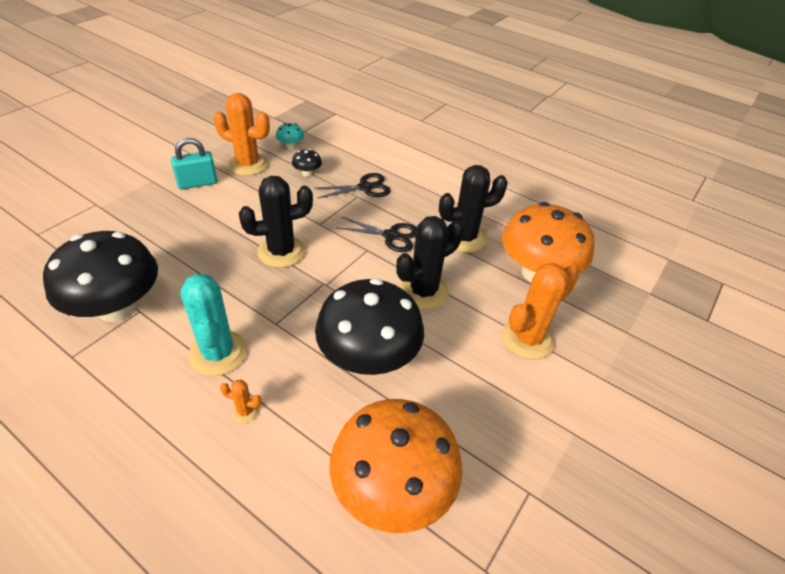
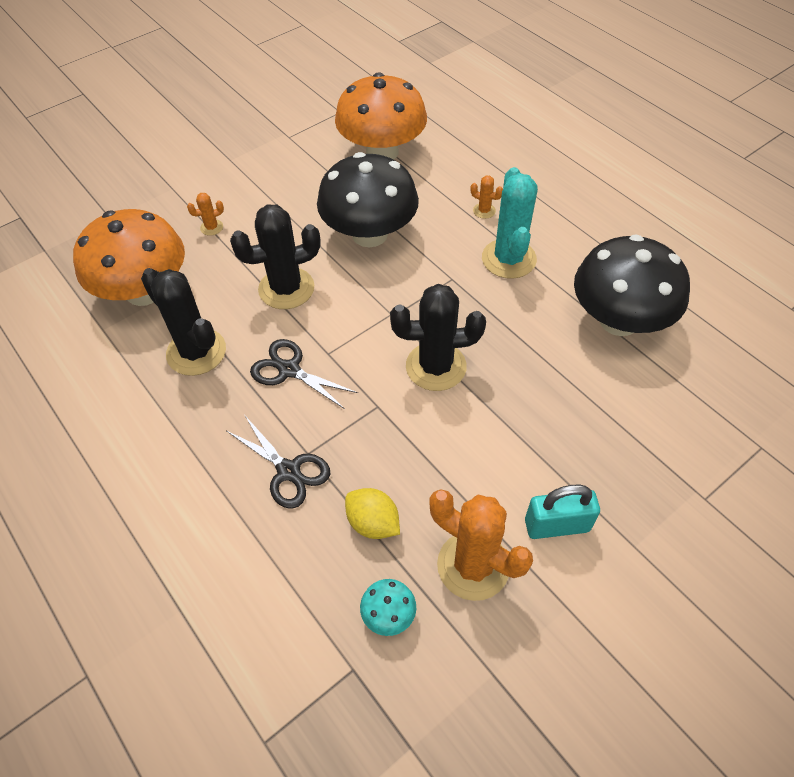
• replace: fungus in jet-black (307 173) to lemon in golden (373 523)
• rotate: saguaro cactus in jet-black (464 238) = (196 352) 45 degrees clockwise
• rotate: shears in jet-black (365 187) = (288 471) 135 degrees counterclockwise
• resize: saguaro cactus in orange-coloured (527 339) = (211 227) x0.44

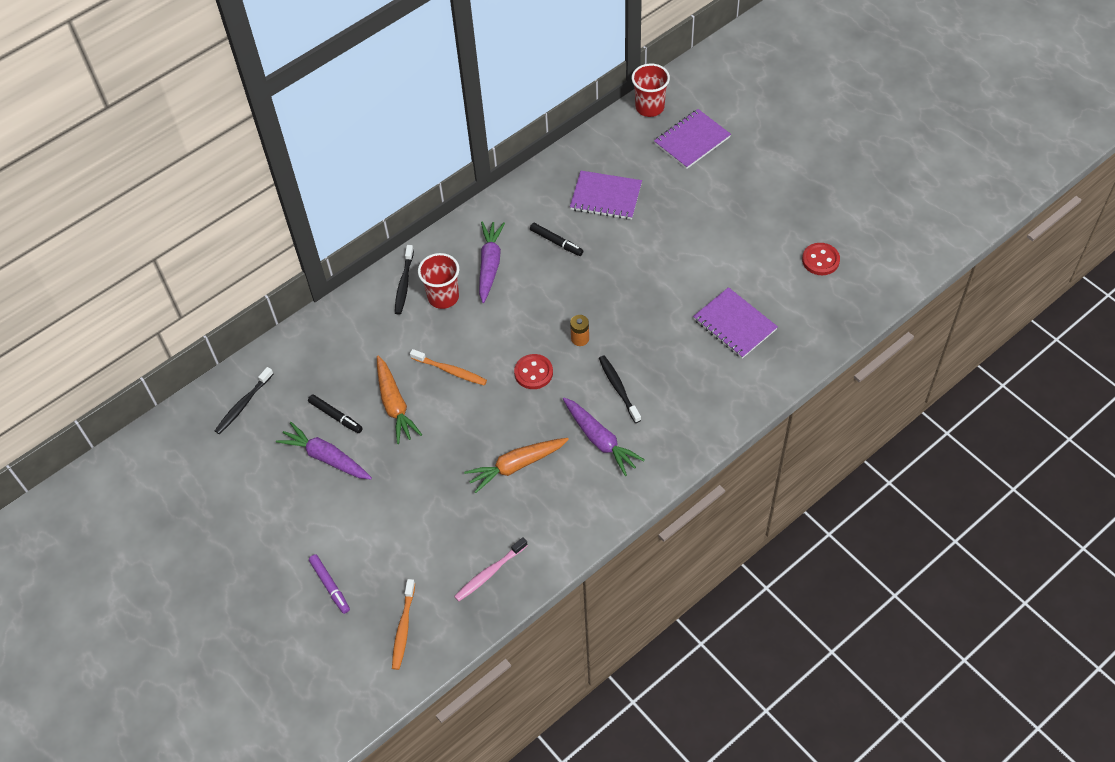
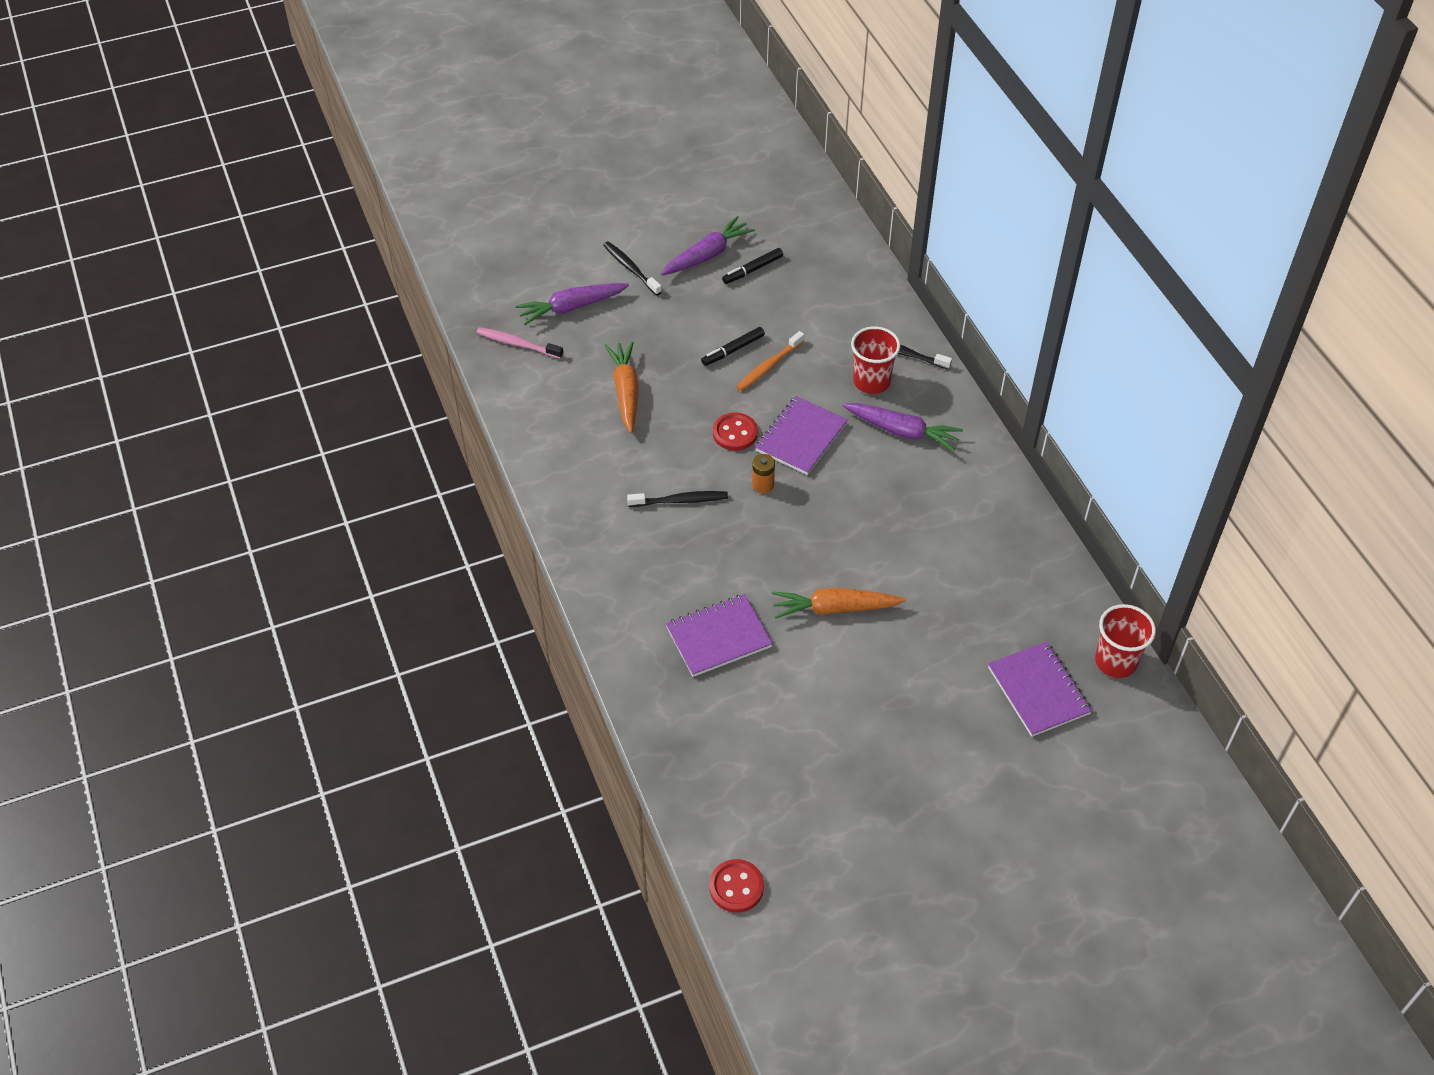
• move: notebook in purple (606 197) to (801 437)
• move: felt pen in jet-black (556 242) to (733 350)
• move: sewing button in scarlet (820 260) to (736 887)
• move: root vegetable in orange-coloured (394 405) to (834 608)
• move: toothbrush in jet-black (243 404) to (631 268)
• move: root vegetable in purple (600 440) to (571 307)
• rotate: toothbrush in rose-pink (489 573) = (517 344) 45 degrees counterclockwise
• delete: felt pen in purple (330 586)
• delete: toothbrush in orange-coloured (403 628)

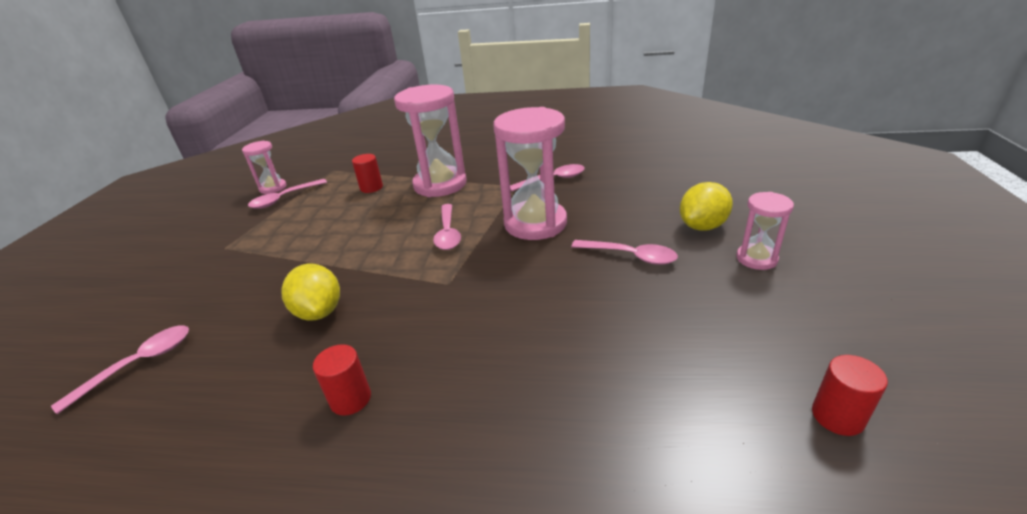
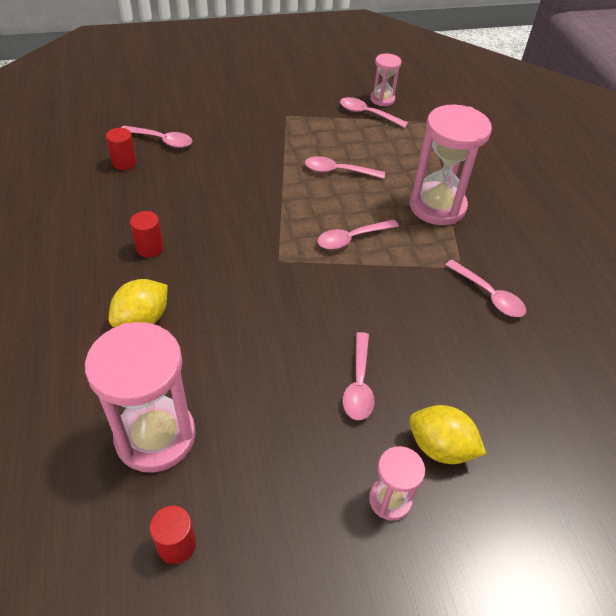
• move: sand timer in rose-pink (535 223) to (155 436)
• move: cylinder shape in scarlet (371 187) to (124 163)
• move: lemon in golden (319 311) to (142 320)
• insert: tablespoon in rose-pink (338 171)

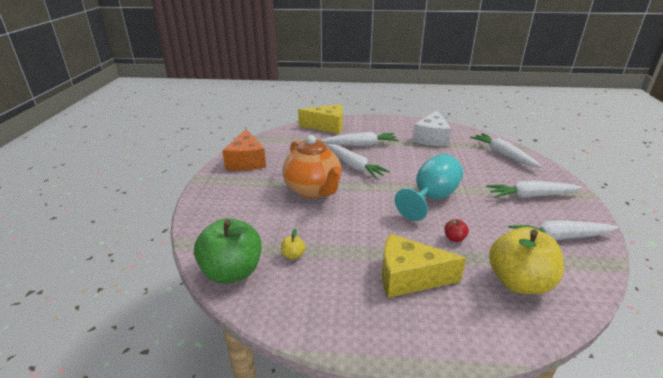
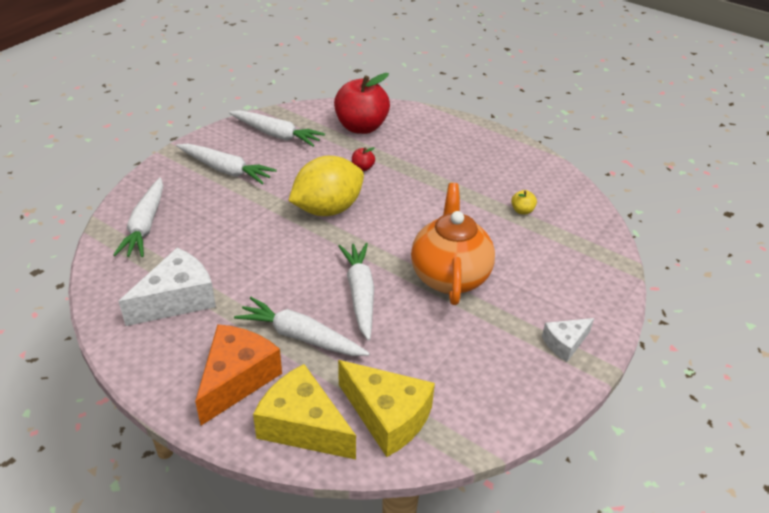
• move: cheese wedge in orange-coloured (246 161) to (237 379)
• replace: goblet in aqua (431 198) to lemon in golden (327 209)
• delete: toy apple in emerald (232 272)
• recolor: toy apple in golden (519 282) to toy apple in scarlet (361 127)
• move: cheese wedge in golden (409 277) to (387 417)
• insert: cheese wedge in snow-white (565 343)

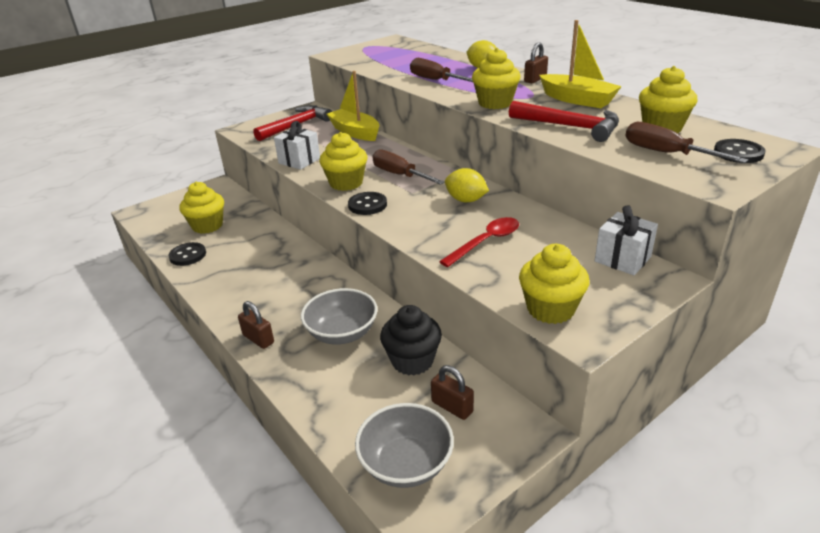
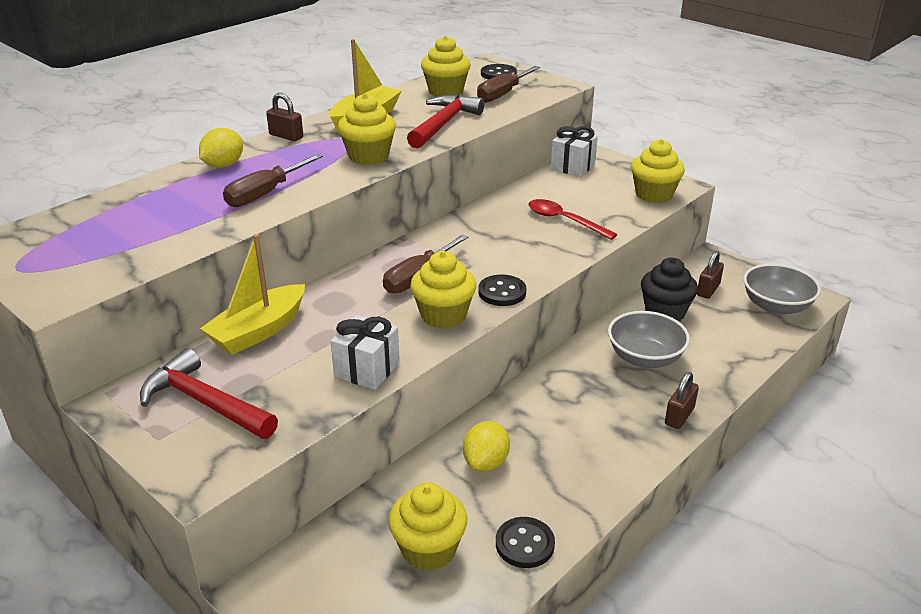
• move: lemon in golden (466 200) to (486 462)

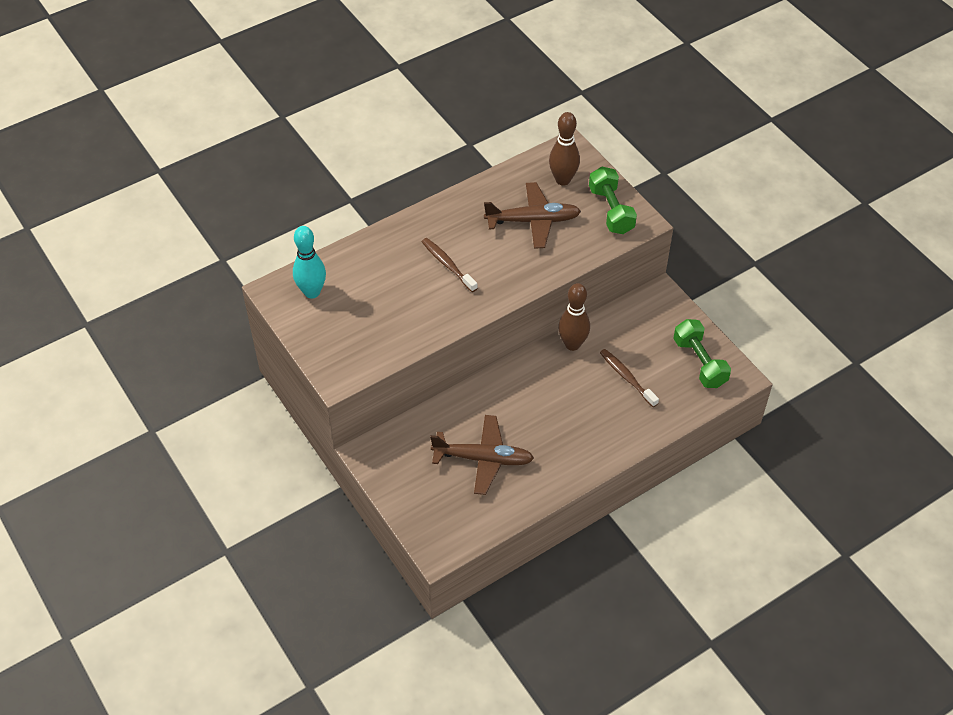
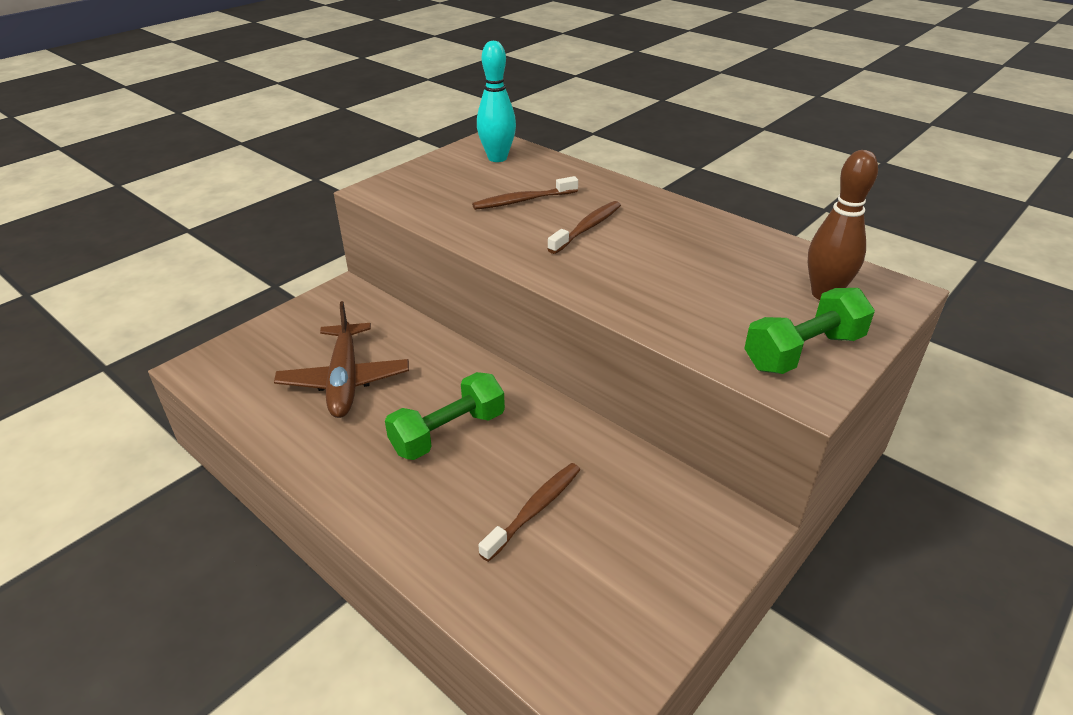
• delete: toy plane in russet (532 221)
• delete: tenpin in russet (572 344)
• move: dumbbell in emerald (699 362) to (448 432)
• insert: toothbrush in russet (522 201)

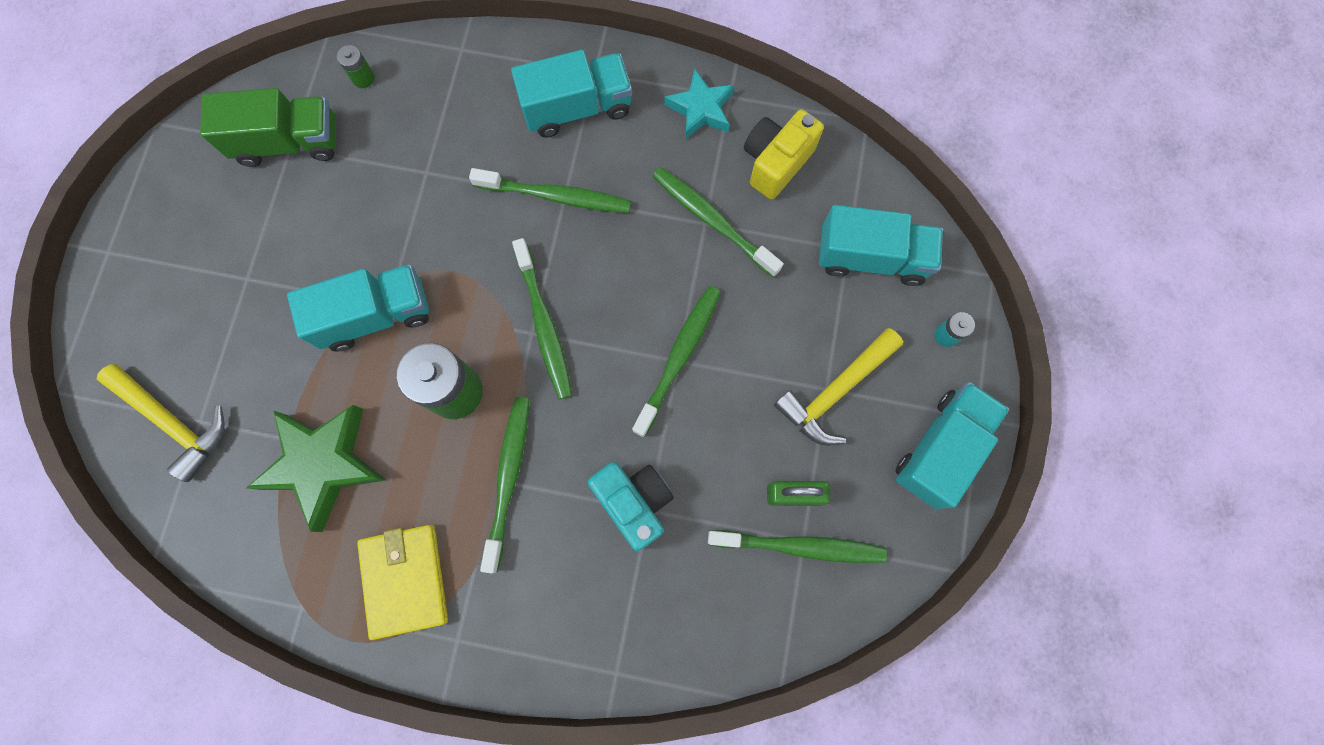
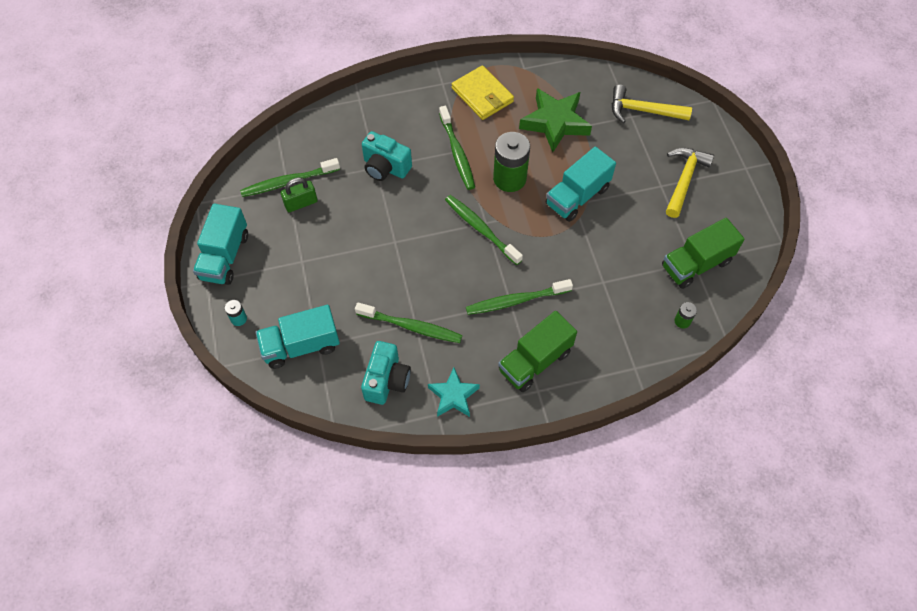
• recolor: truck in aqua (577 108) to truck in emerald (535 361)
• recolor: photo camera in golden (776 162) to photo camera in aqua (387 380)
• delete: toothbrush in emerald (679 357)
• move: hammer in golden (835 392) to (684 180)

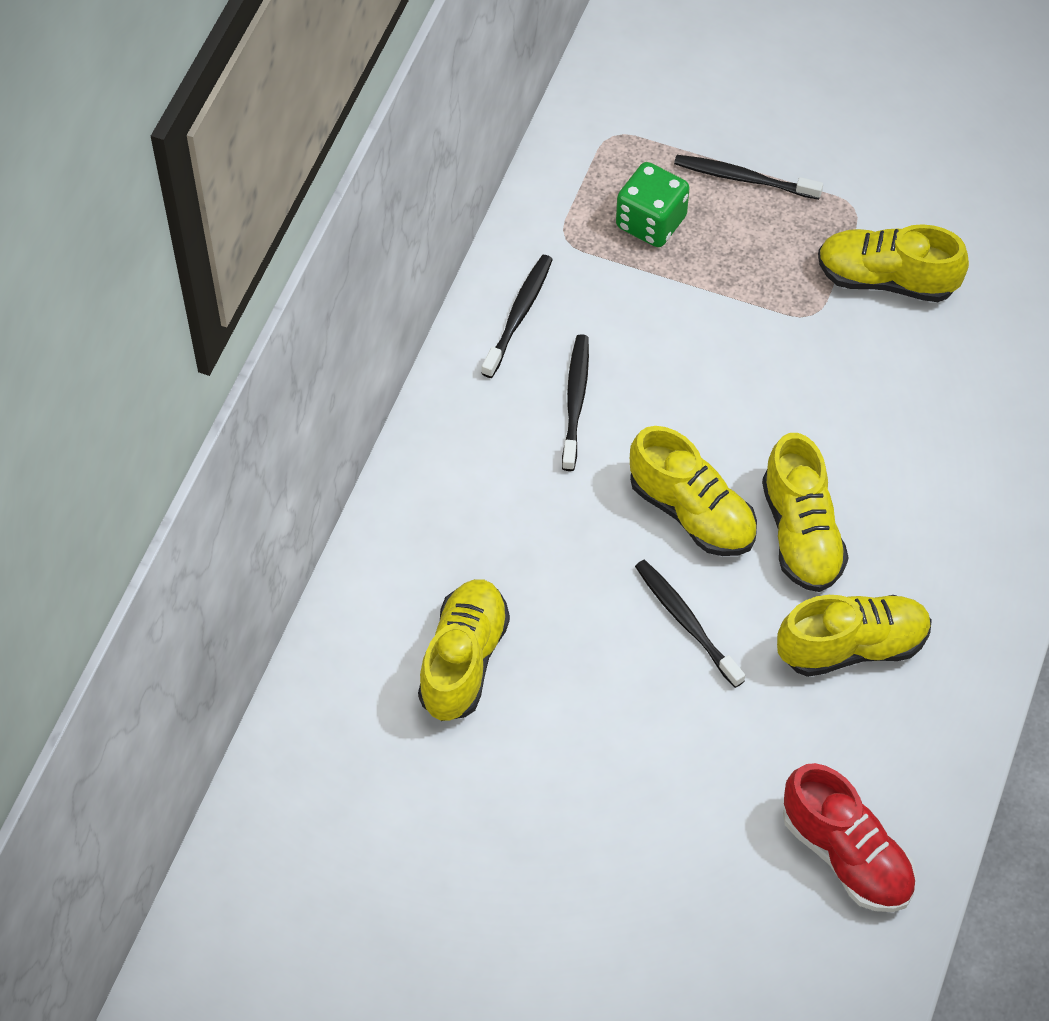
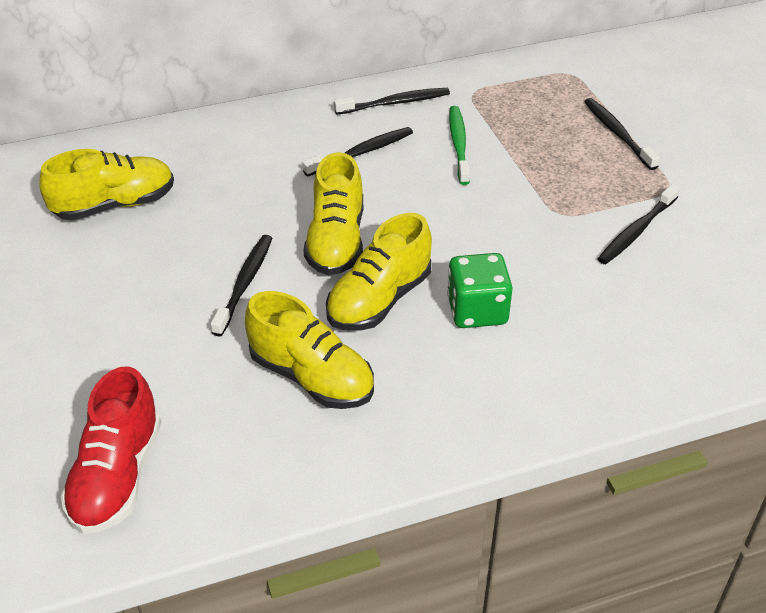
• move: dice in emerald (651 222) to (477 311)
• replace: sneaker in golden (886 279) to toothbrush in jet-black (636 231)
• insert: toothbrush in emerald (459 144)

